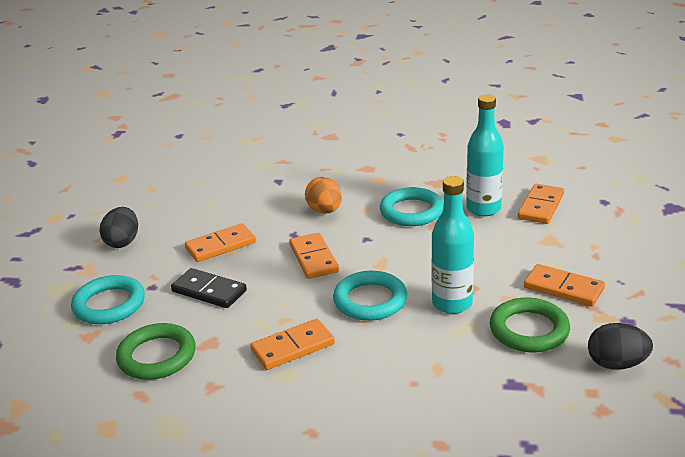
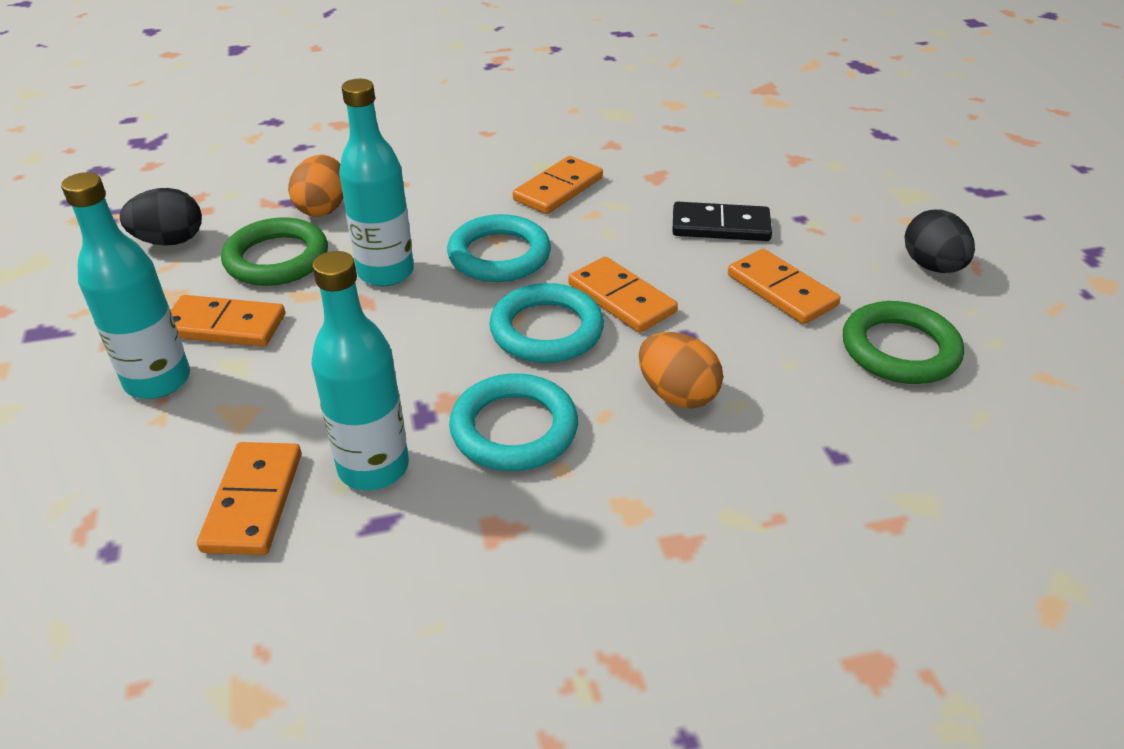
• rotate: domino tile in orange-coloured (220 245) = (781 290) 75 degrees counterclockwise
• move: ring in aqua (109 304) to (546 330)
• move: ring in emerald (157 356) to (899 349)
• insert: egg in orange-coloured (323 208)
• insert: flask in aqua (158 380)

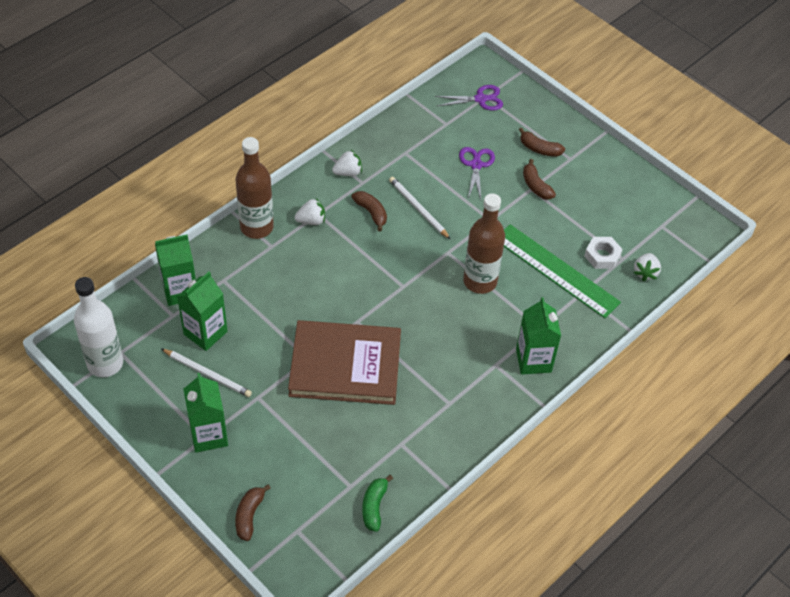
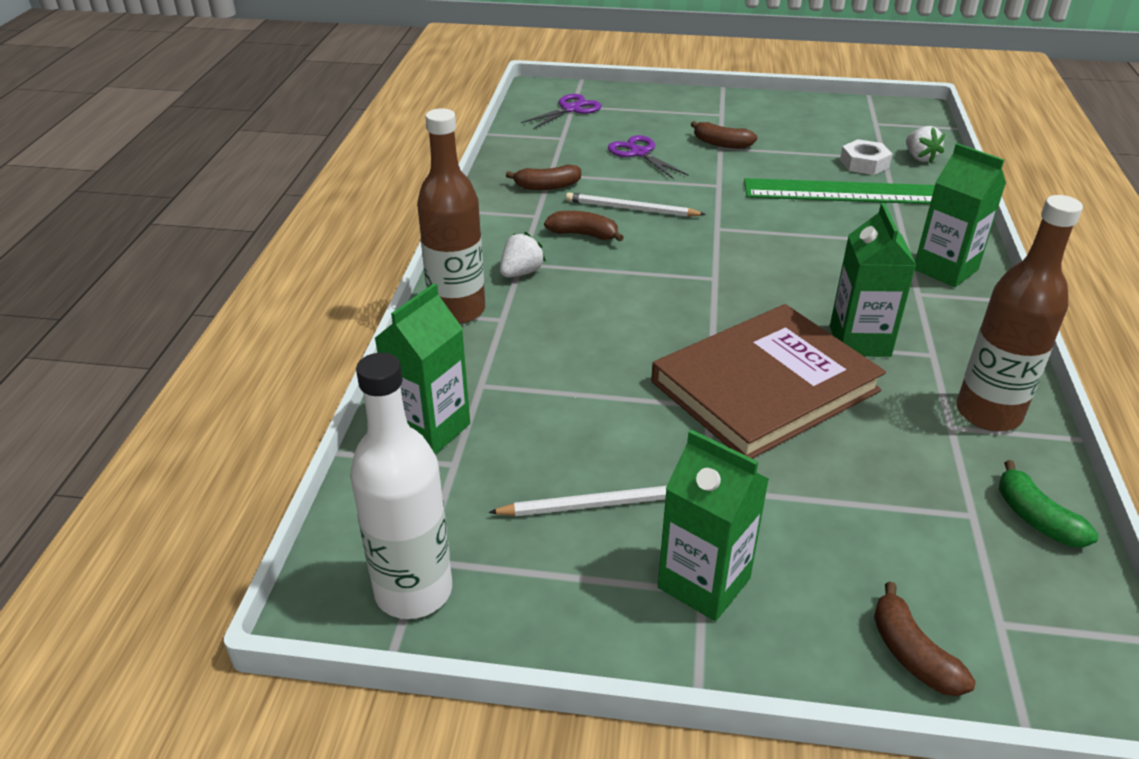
• move: banana fruit in russet (539 149) to (547 186)
• delete: berry in snow-white (348 172)
• move: flask in russet (480 281) to (988 413)
• move: juice carton in emerald (205 333) to (859 341)

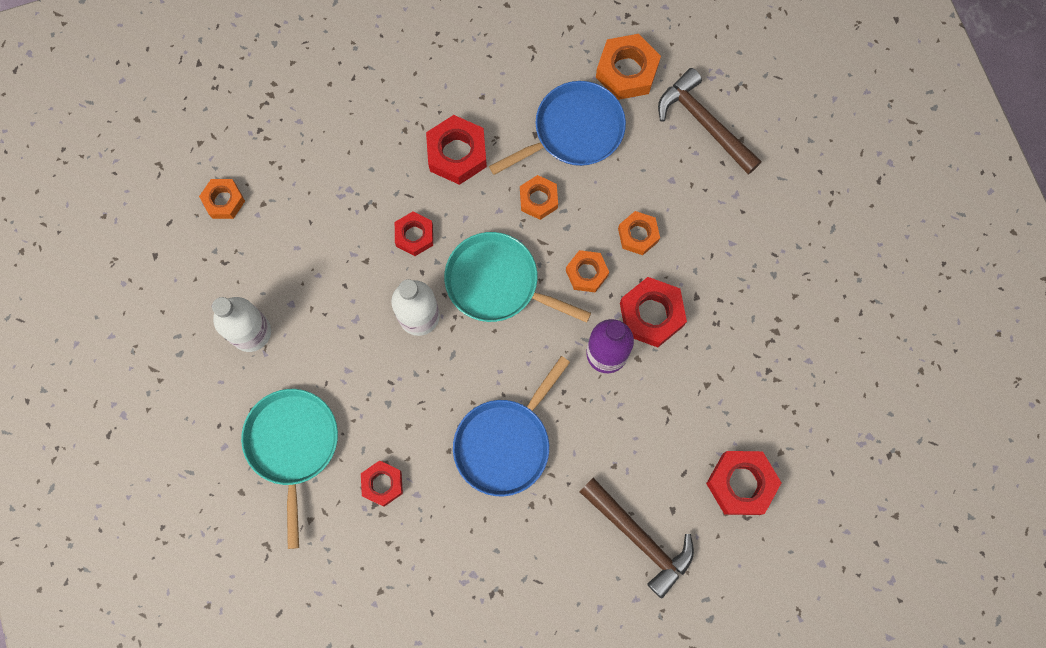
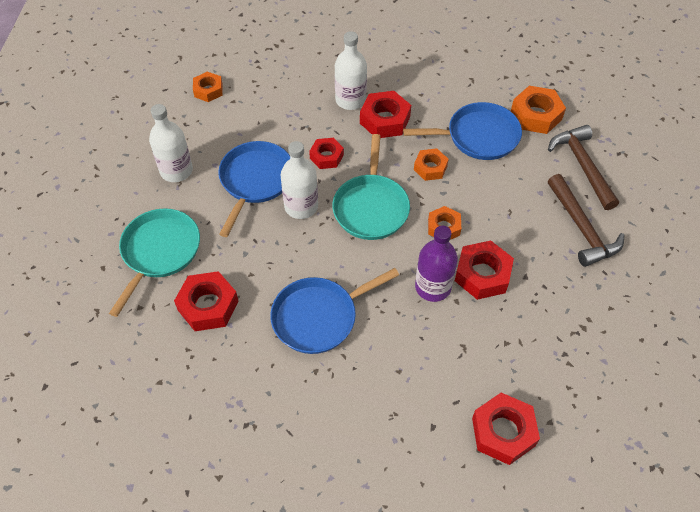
• delete: hex nut in orange-coloured (638 235)
• rotate: skillet in aqua (497 282) = (371 207) 135 degrees counterclockwise
• resize: hex nut in scarlet (382 484) = (208 305) x1.57
• move: hammer in russet (639 538) to (581 228)
• insert: flask in snow-white (350 100)
• insert: skillet in royal blue (255 180)

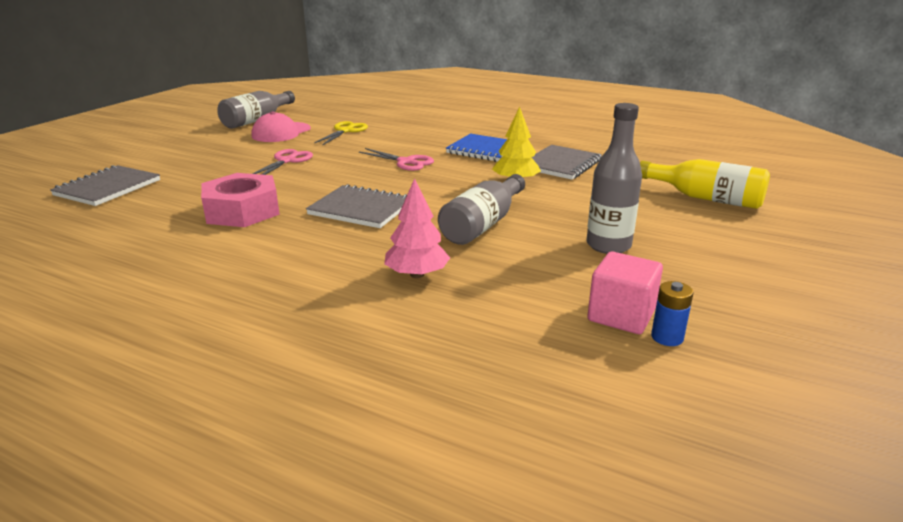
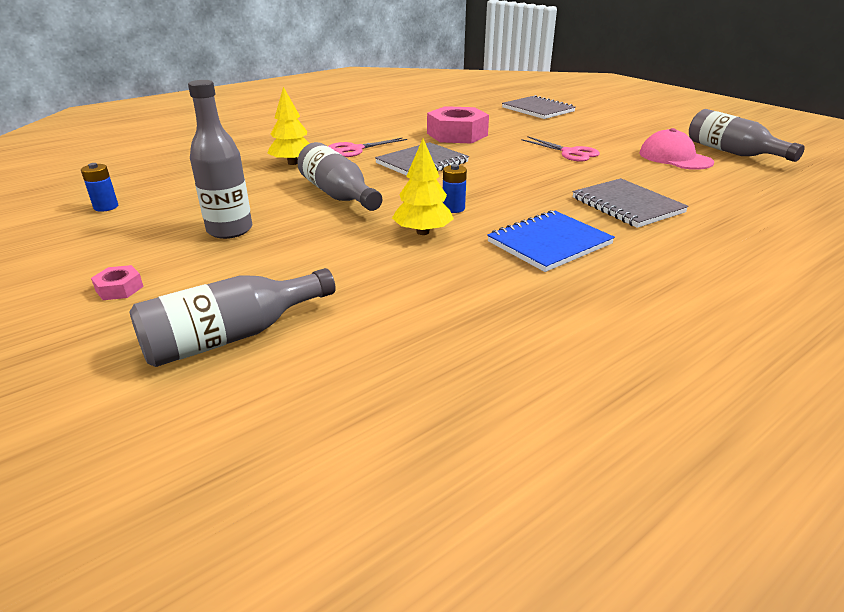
• delete: shears in golden (345 131)
• move: notebook in gray (561 164) to (627 205)
• move: shears in rose-pink (406 162) to (355 149)
• recolor: flask in golden (705 198) to flask in gray (233 336)
• recolor: toy tree in rose-pink (417 274) to toy tree in golden (293 163)
• delete: cube in rose-pink (621 315)
• insert: power cell in royal blue (453 208)
• insert: hex nut in rose-pink (119 288)

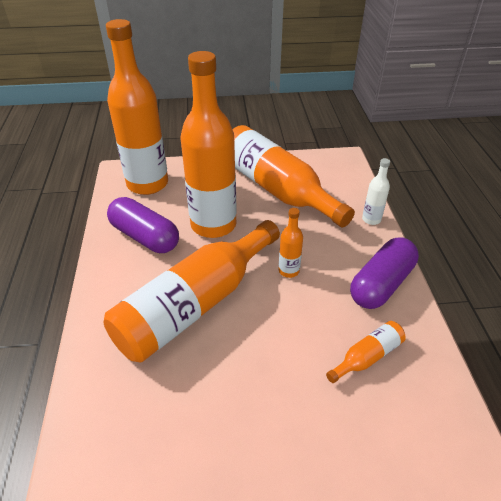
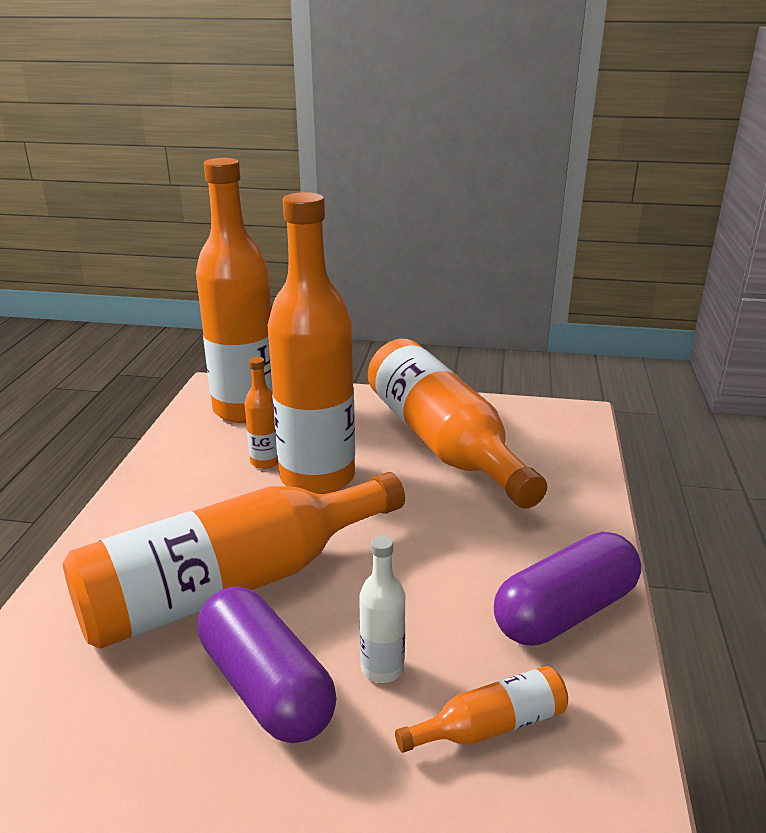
• move: flask in snow-white (371 219) to (382 668)
• move: capsule in purple (145 237) to (266 686)
• move: flask in orange-coloured (288 271) to (265 461)

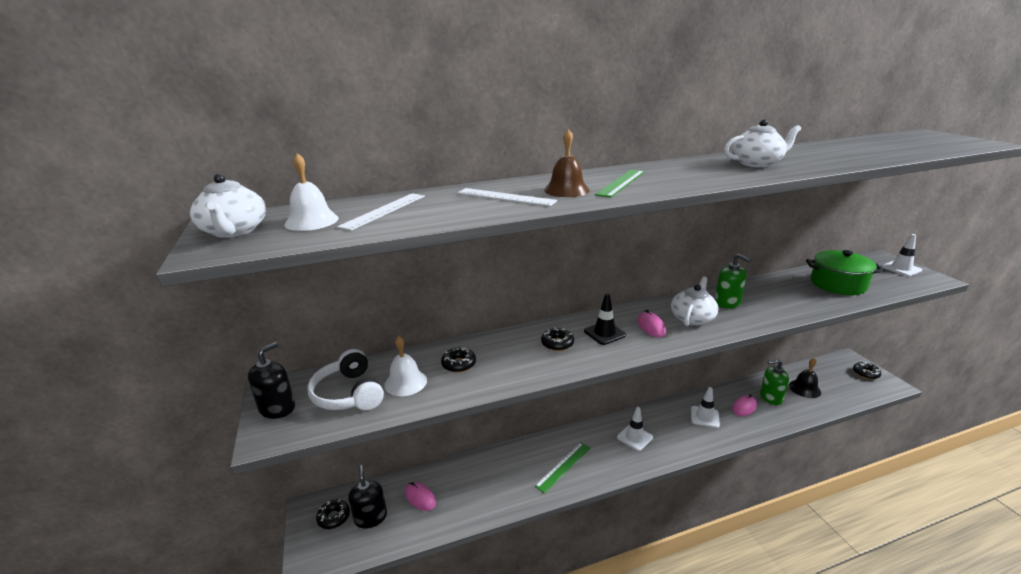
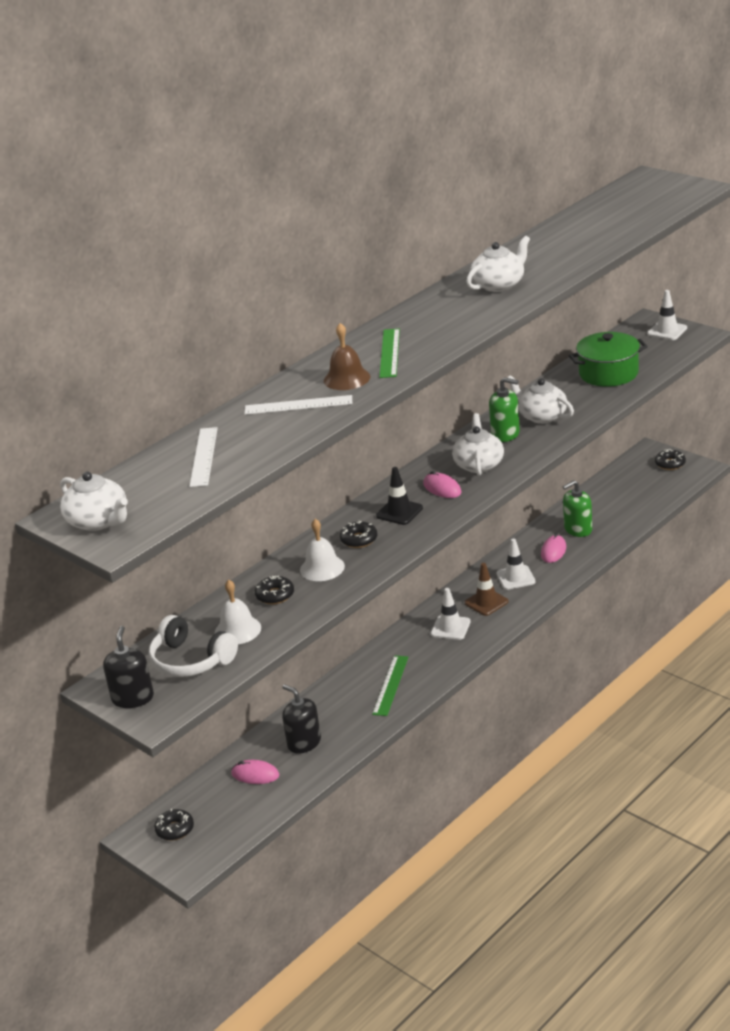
• move: hand bell in snow-white (311 221) to (322 568)
• delete: hand bell in jet-black (804 388)
• move: soap pump in jet-black (370 517) to (304 743)
• insert: tea pot in snow-white (541 416)
• insert: safety cone in russet (486 602)

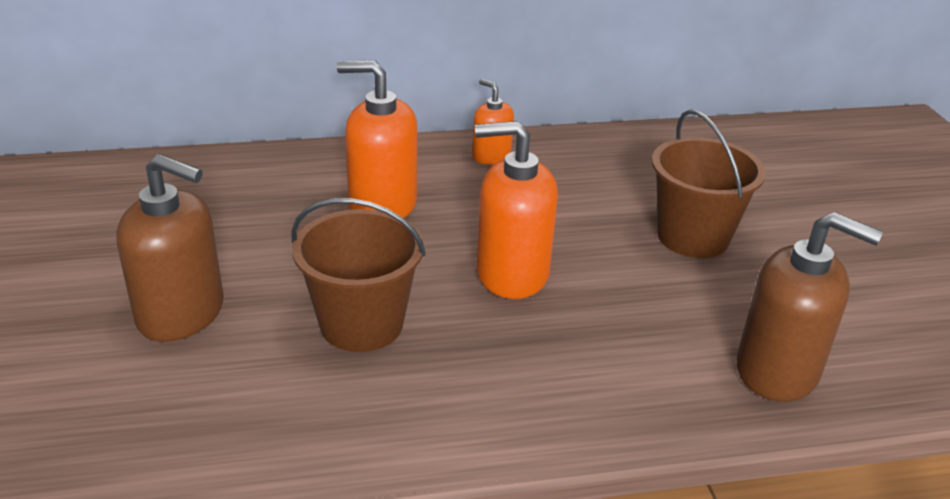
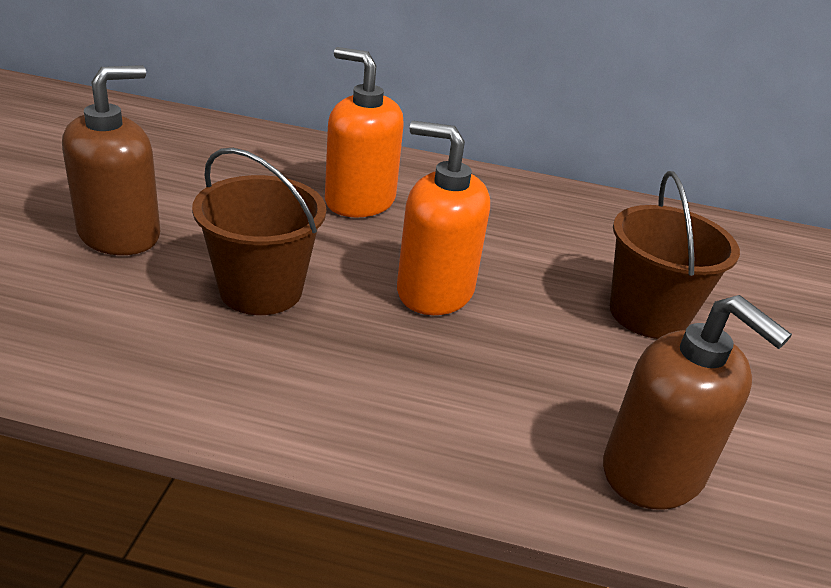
• delete: soap pump in orange-coloured (491 156)
• rotate: soap pump in russet (181 313) = (120 234) 90 degrees counterclockwise

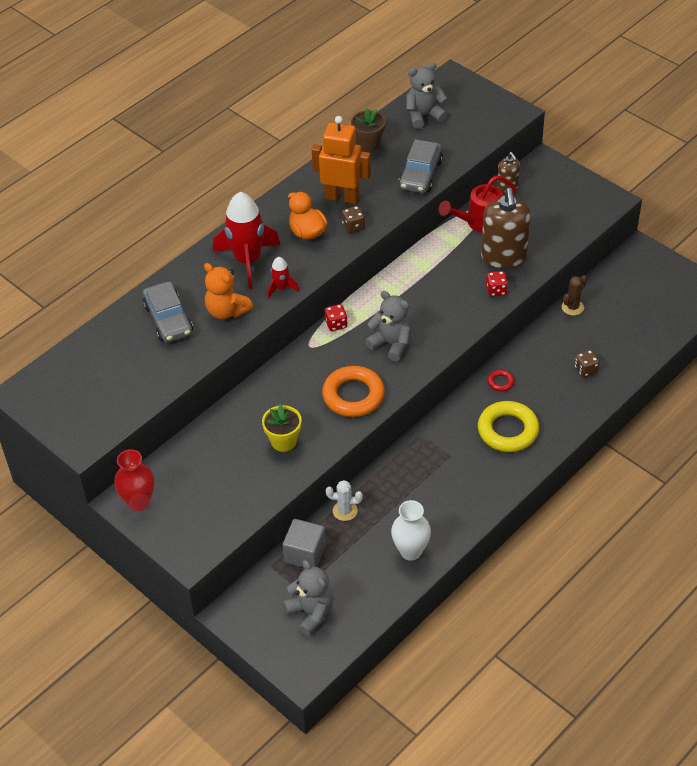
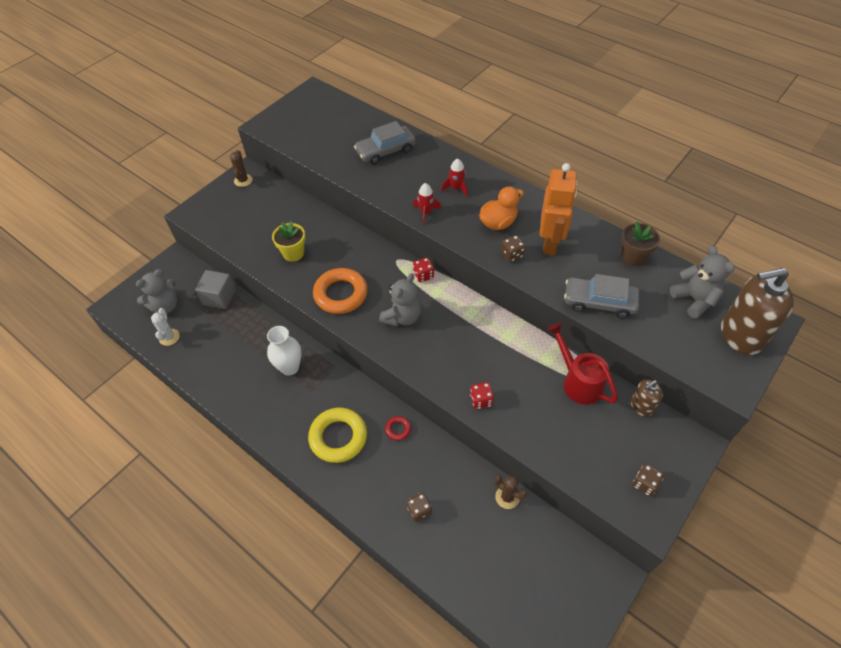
• move: soap pump in russet (504 257) to (740 335)
• resize: rocket in scarlet (248 261) = (456 188) x0.47
• delete: teddy in orange-coloured (227 311)
• replace: tall vase in scarlet (139 502) to saguaro cactus in russet (243 180)
• move: saguaro cactus in snow-white (345 511) to (169 337)
• move: tall vase in snow-white (411 551) to (290 367)
• insert: dice in russet (645 484)

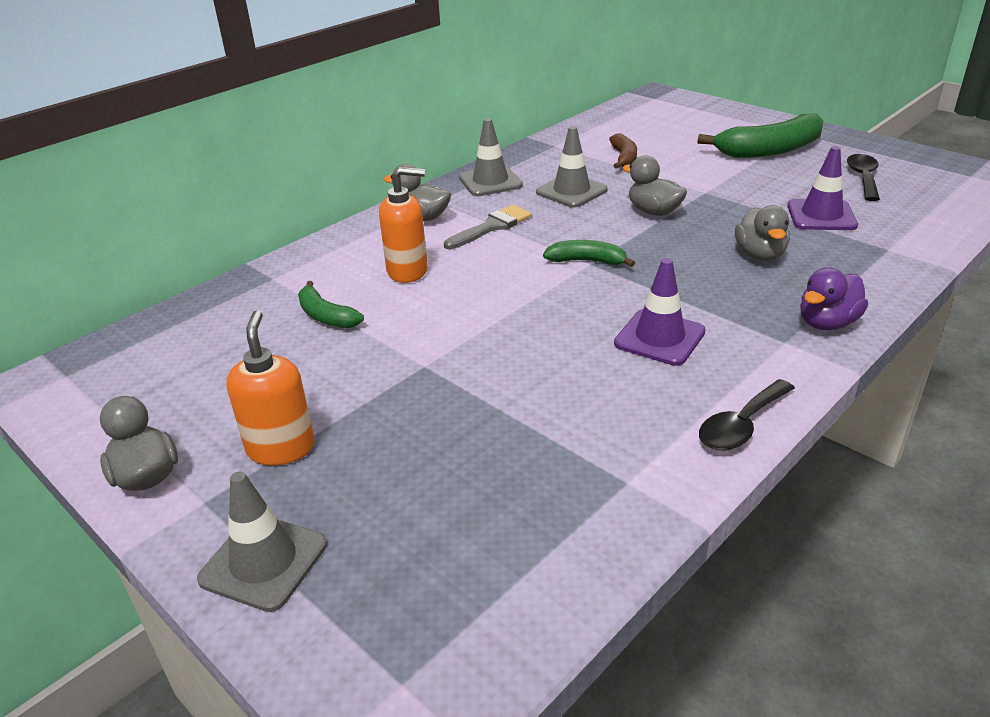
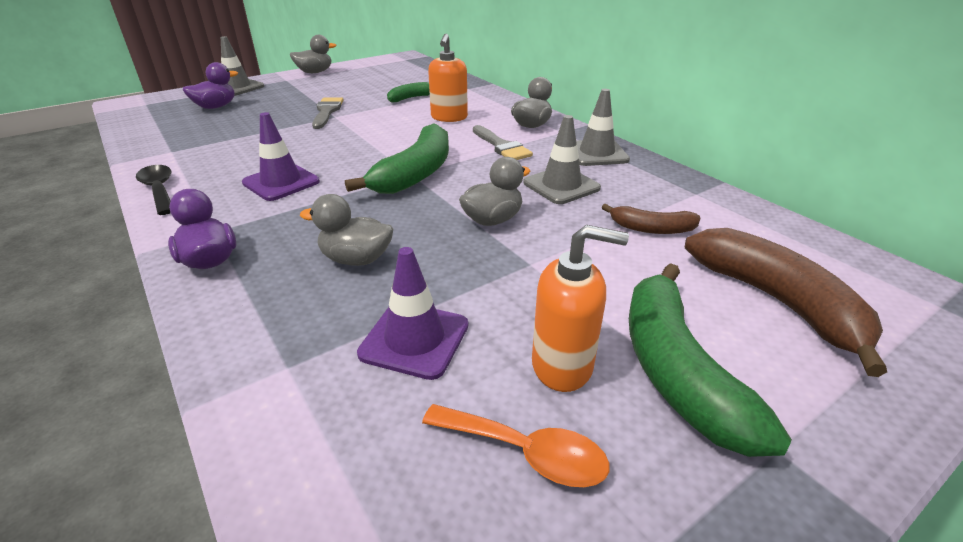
• recolor: tablespoon in jet-black (863 178) to tablespoon in orange-coloured (526 453)
• resize: banana fruit in emerald (587 261) = (415 173) x1.86
• move: soap pump in orange-coloured (281 448) to (563 365)
• insert: toy duck in purple (216 107)
• insert: brush in gray (327 111)
• insert: banana fruit in russet (777 302)

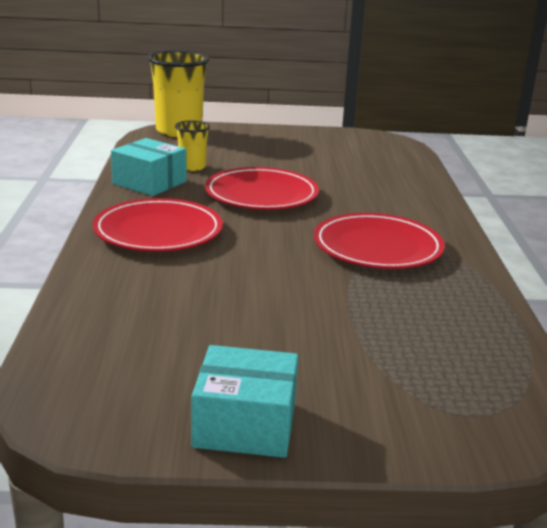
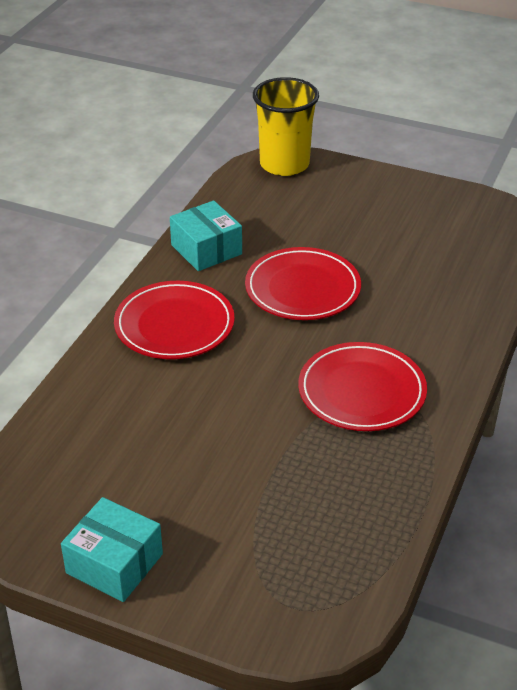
• delete: beaker in golden (192 167)

